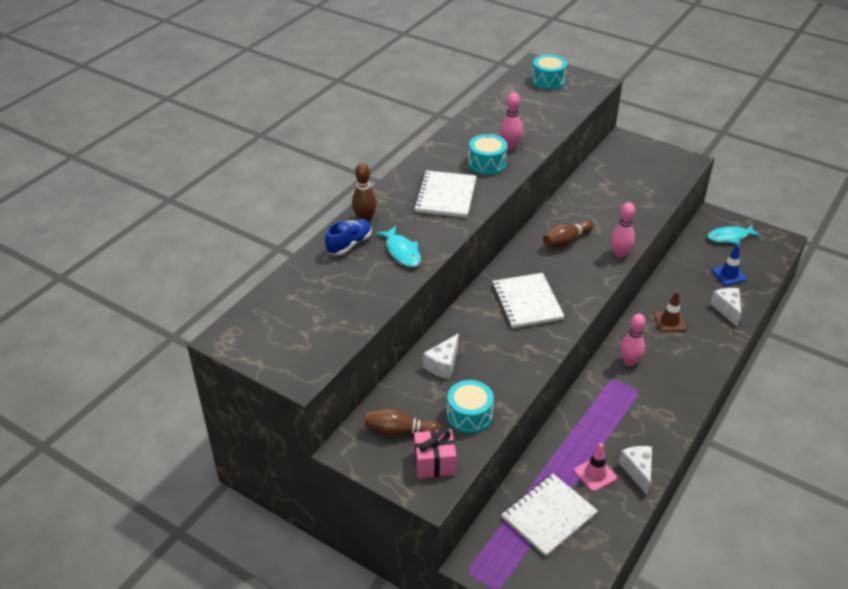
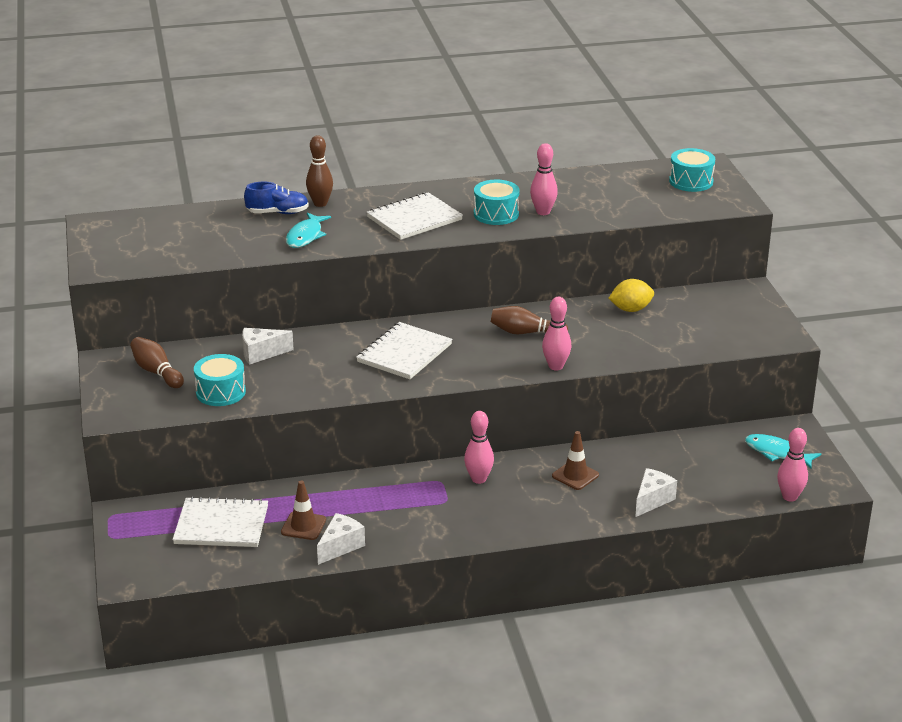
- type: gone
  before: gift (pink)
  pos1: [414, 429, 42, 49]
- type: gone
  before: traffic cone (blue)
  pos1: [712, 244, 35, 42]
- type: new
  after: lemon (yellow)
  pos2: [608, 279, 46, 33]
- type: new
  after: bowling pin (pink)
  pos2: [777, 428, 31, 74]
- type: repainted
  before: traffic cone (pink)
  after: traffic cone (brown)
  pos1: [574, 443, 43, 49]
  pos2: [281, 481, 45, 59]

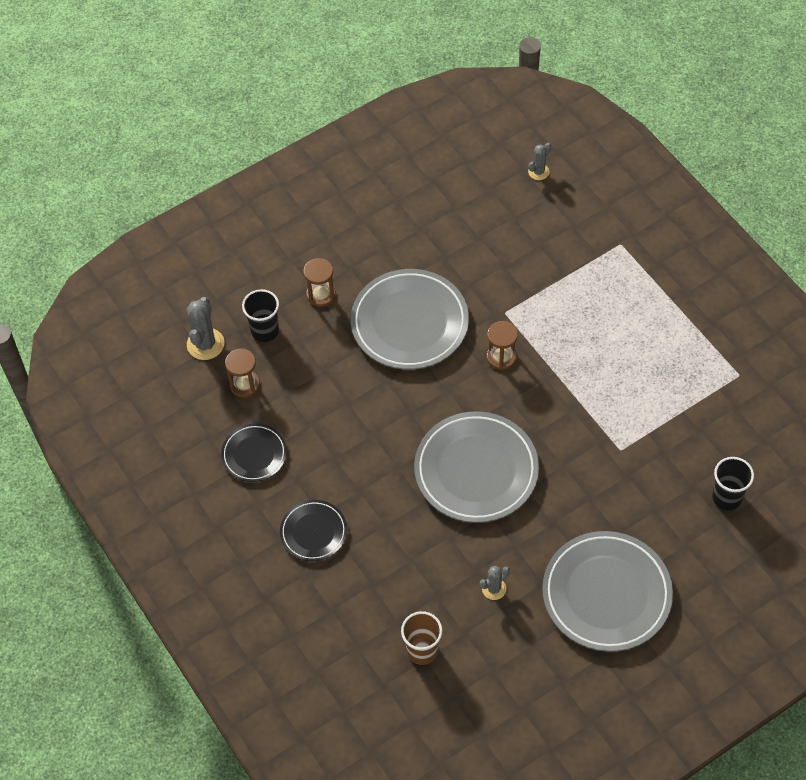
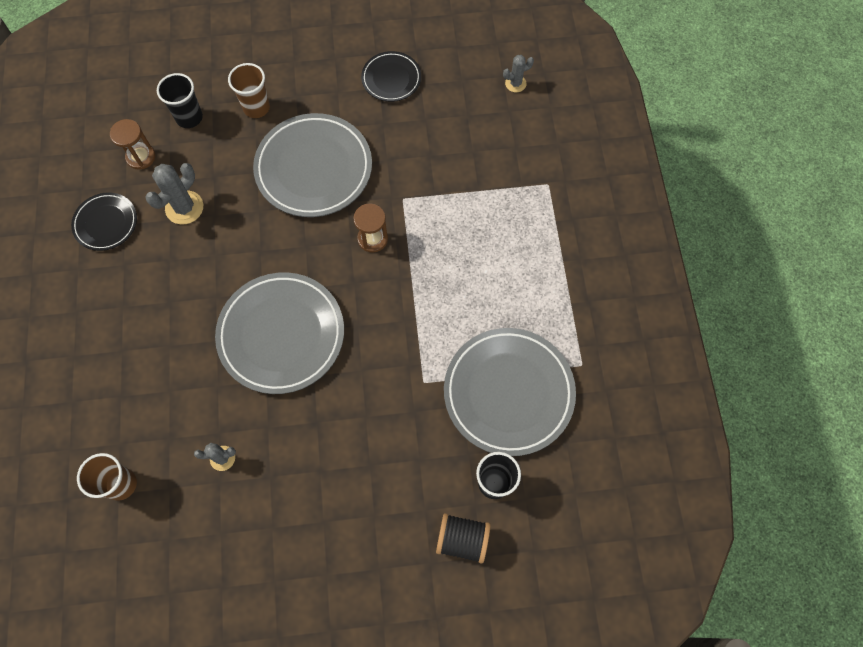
- type: new
  after: spool (black)
  pos2: [436, 513, 55, 51]
- type: shifted
  before: cactus (grey)
  pos1: [187, 297, 37, 63]
  pos2: [145, 163, 58, 62]
- type: shifted
  before: plate (black)
  pos1: [280, 500, 67, 61]
  pos2: [361, 51, 60, 51]
- type: shifted
  before: plate (grey)
  pos1: [542, 531, 131, 121]
  pos2: [444, 328, 132, 128]
- type: swapped
  before: hourglass (brown)
  after: cup (brown)
  pos1: [304, 258, 32, 49]
  pos2: [228, 63, 42, 55]

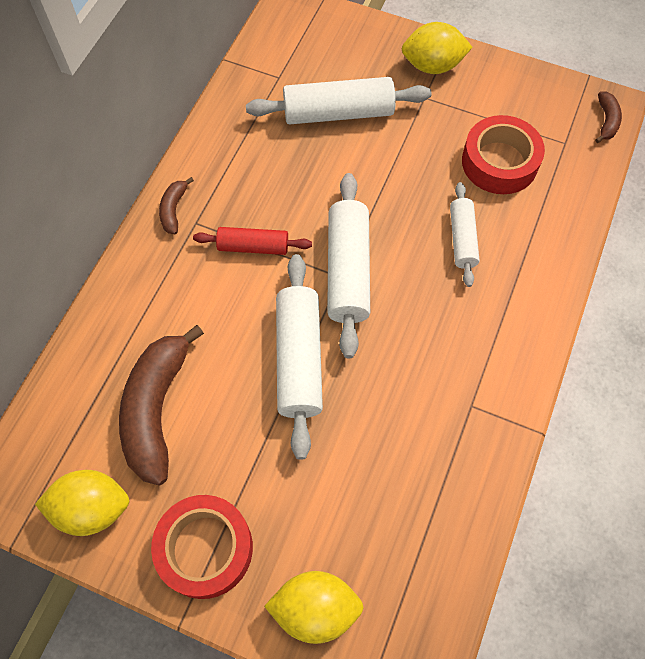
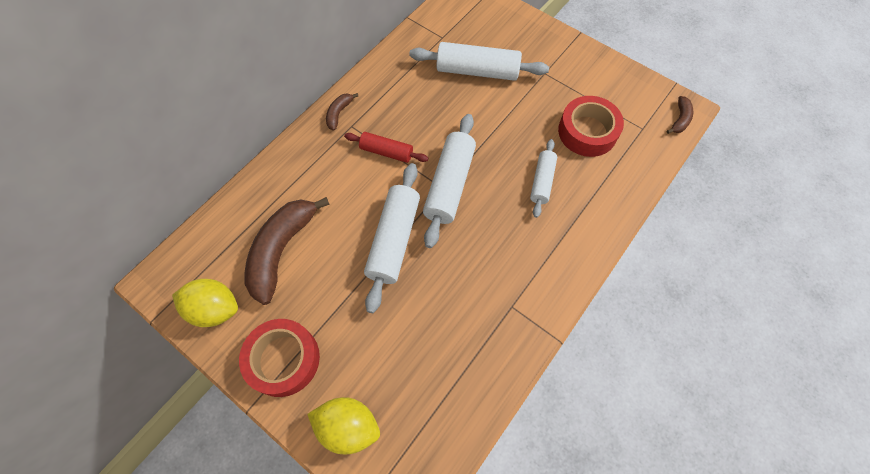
- type: gone
  before: lemon (yellow)
  pos1: [402, 22, 71, 52]

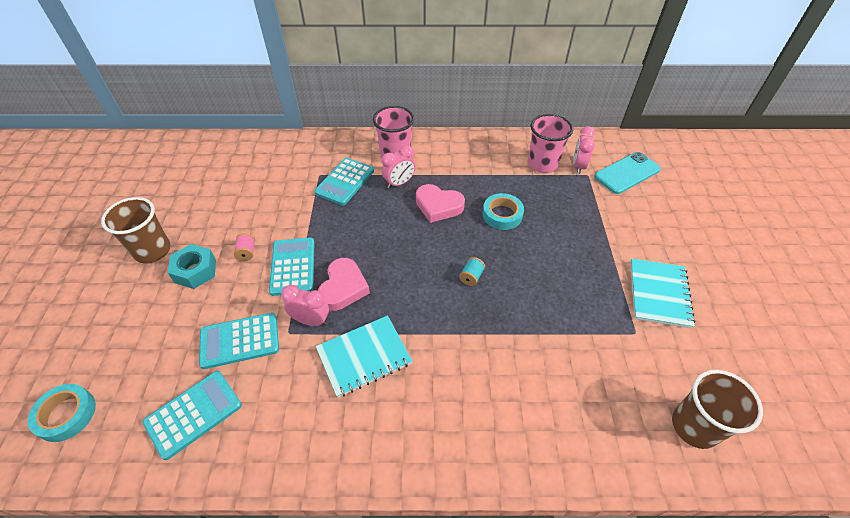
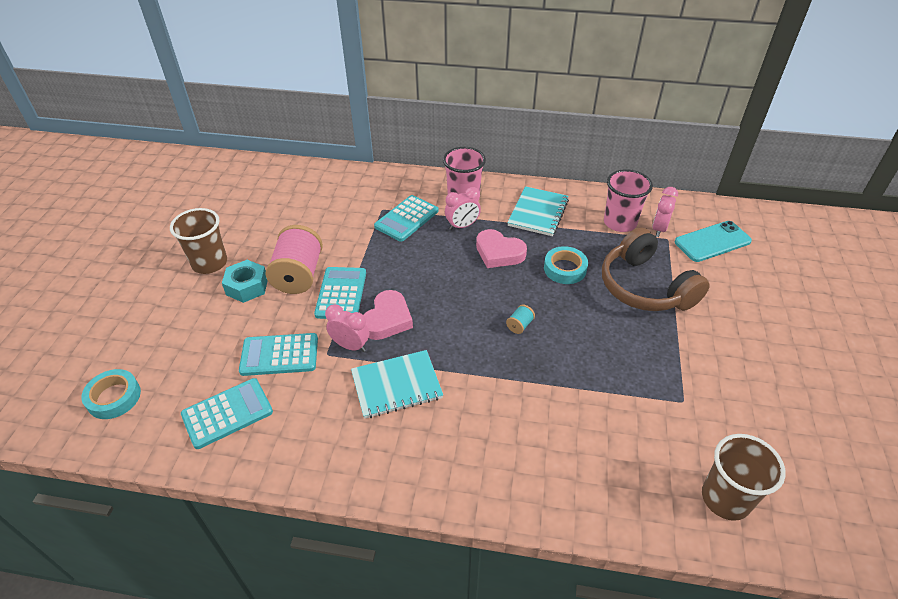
- type: new
  after: headphones (brown)
  pos2: [602, 228, 108, 83]
- type: shifted
  before: notebook (turquoise)
  pos1: [630, 258, 65, 70]
  pos2: [507, 186, 62, 50]
- type: scaled
  before: spool (pink)
  pos1: [234, 233, 21, 28]
  pos2: [266, 225, 57, 69]
  scale: 2.46

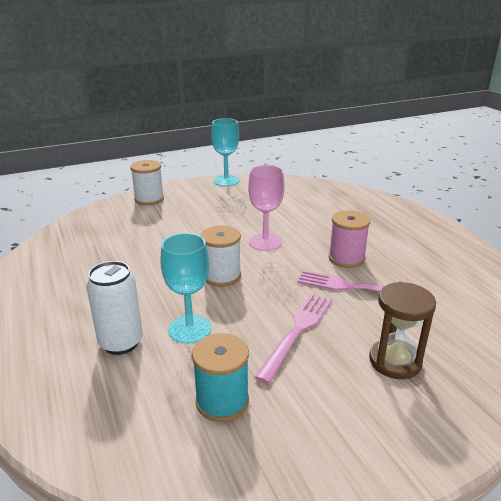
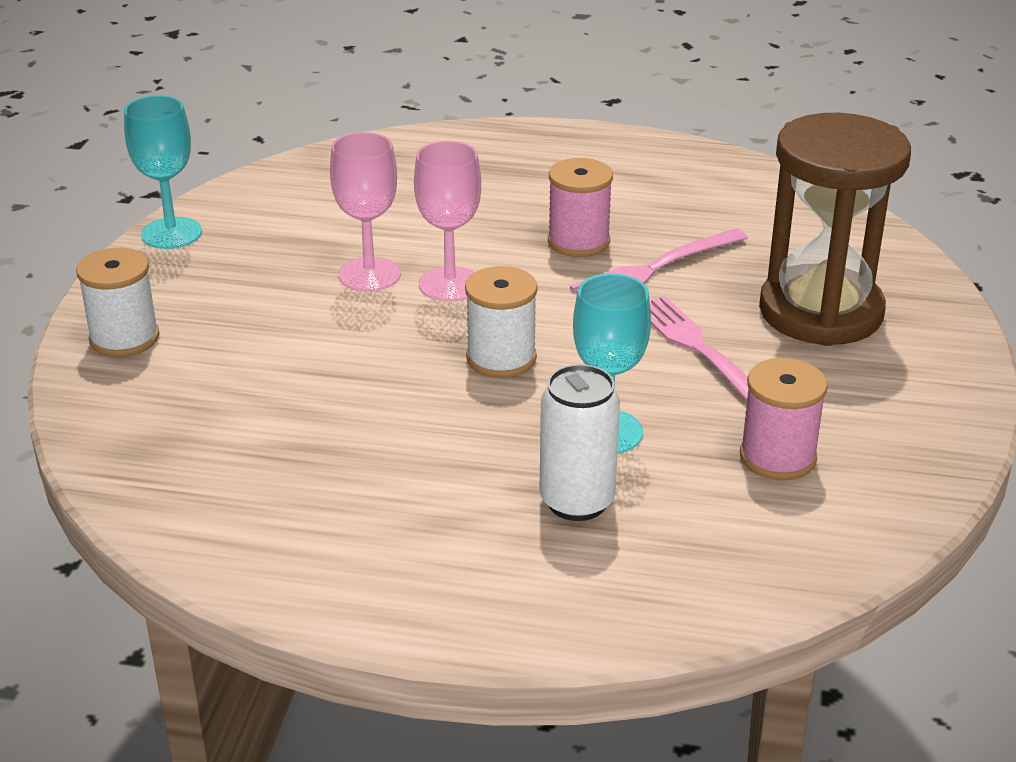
- type: new
  after: goblet (pink)
  pos2: [330, 132, 71, 160]
- type: repainted
  before: spool (turquoise)
  after: spool (pink)
  pos1: [192, 333, 57, 89]
  pos2: [740, 358, 88, 122]
- type: scaled
  before: hourglass (brown)
  pos1: [369, 282, 67, 97]
  pos2: [759, 113, 152, 233]
  scale: 1.74

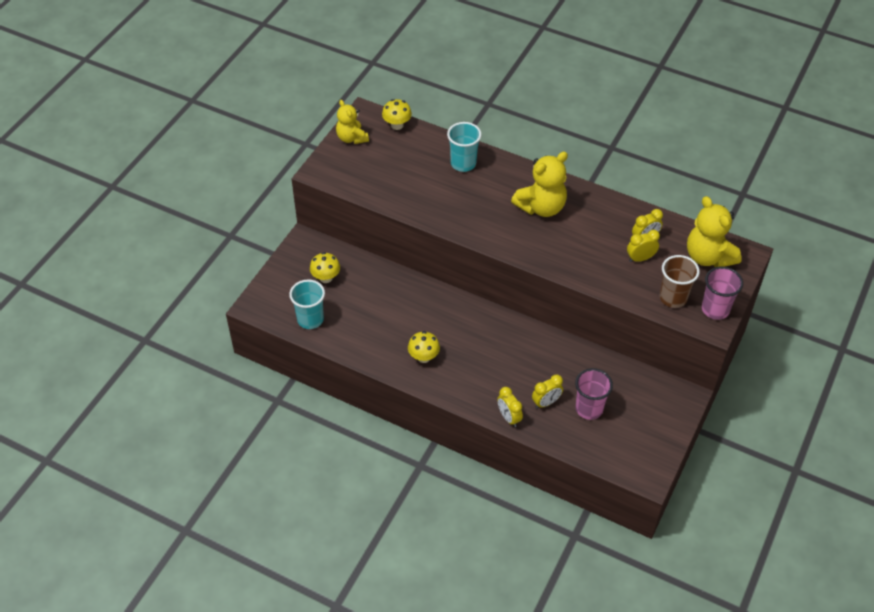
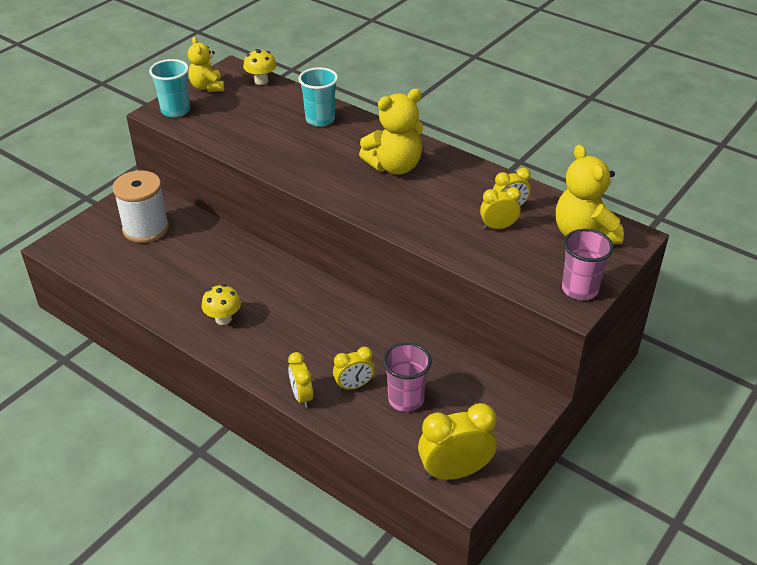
- type: gone
  before: cup (brown)
  pos1: [660, 255, 40, 53]
- type: new
  after: clock (yellow)
  pos2: [418, 403, 79, 77]
- type: shifted
  before: cup (turquoise)
  pos1: [289, 279, 36, 50]
  pos2: [149, 59, 41, 59]
- type: swapped
  before: mushroom (yellow)
  after: spool (white)
  pos1: [310, 252, 30, 31]
  pos2: [112, 170, 57, 73]

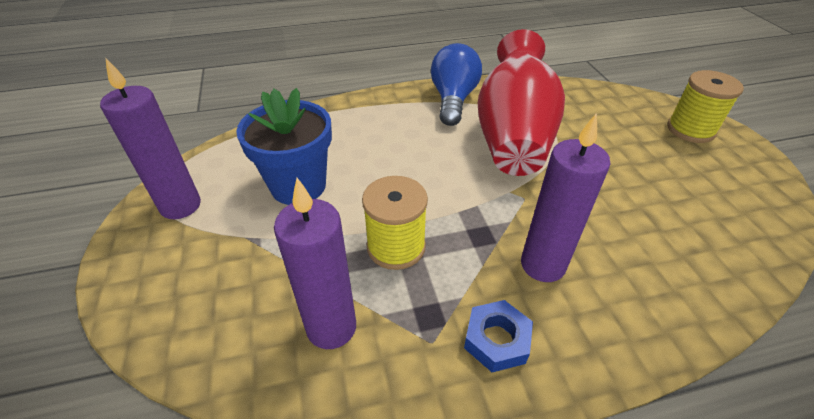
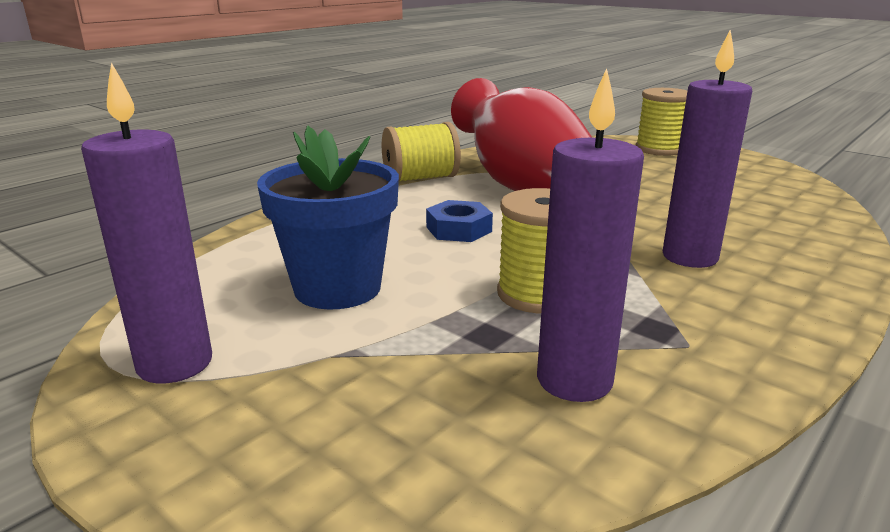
- type: shifted
  before: nut (blue)
  pos1: [464, 300, 69, 72]
  pos2: [426, 200, 67, 42]
- type: swapped
  before: light bulb (blue)
  after: spool (yellow)
  pos1: [431, 43, 51, 83]
  pos2: [382, 122, 79, 59]

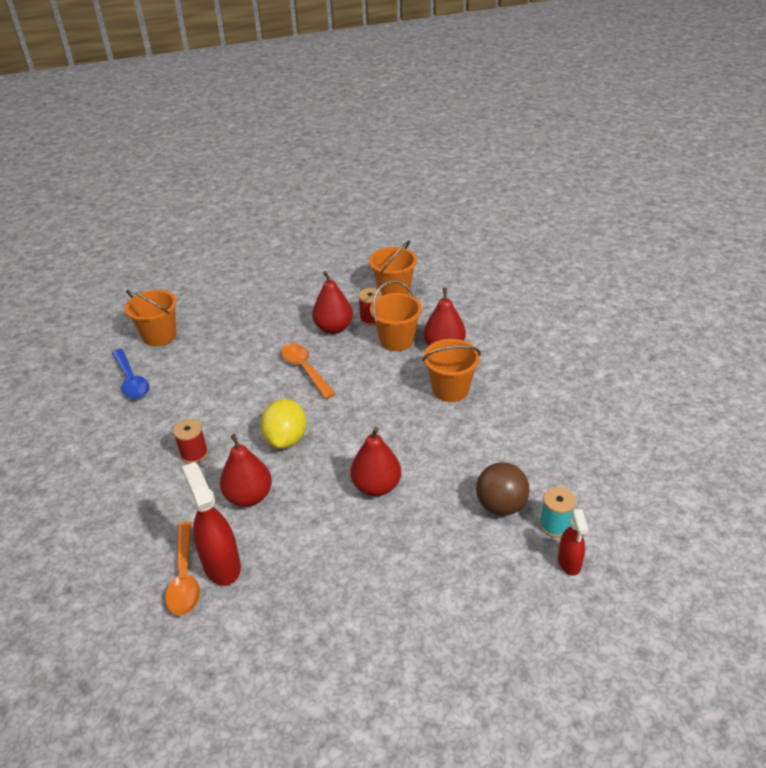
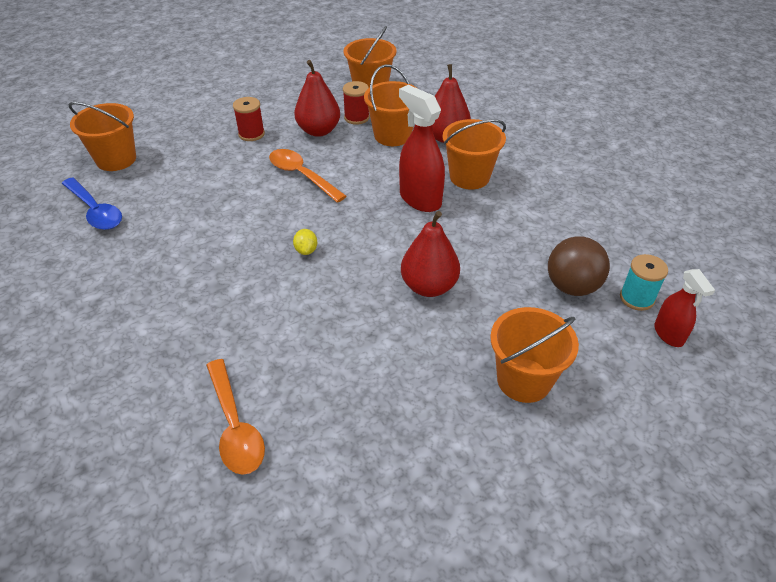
- type: gone
  before: pear (red)
  pos1: [220, 434, 52, 73]
- type: new
  after: bucket (orange)
  pos2: [490, 307, 89, 96]
- type: shifted
  before: spool (red)
  pos1: [173, 419, 35, 45]
  pos2: [233, 97, 32, 44]
- type: shifted
  before: spray bottle (red)
  pos1: [182, 462, 59, 124]
  pos2: [399, 85, 46, 127]
- type: scaled
  before: lemon (yellow)
  pos1: [261, 399, 45, 50]
  pos2: [293, 229, 24, 26]
  scale: 0.46

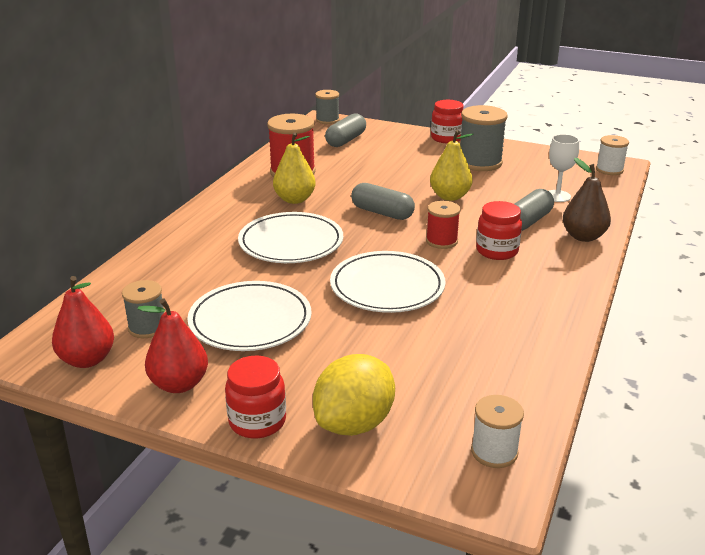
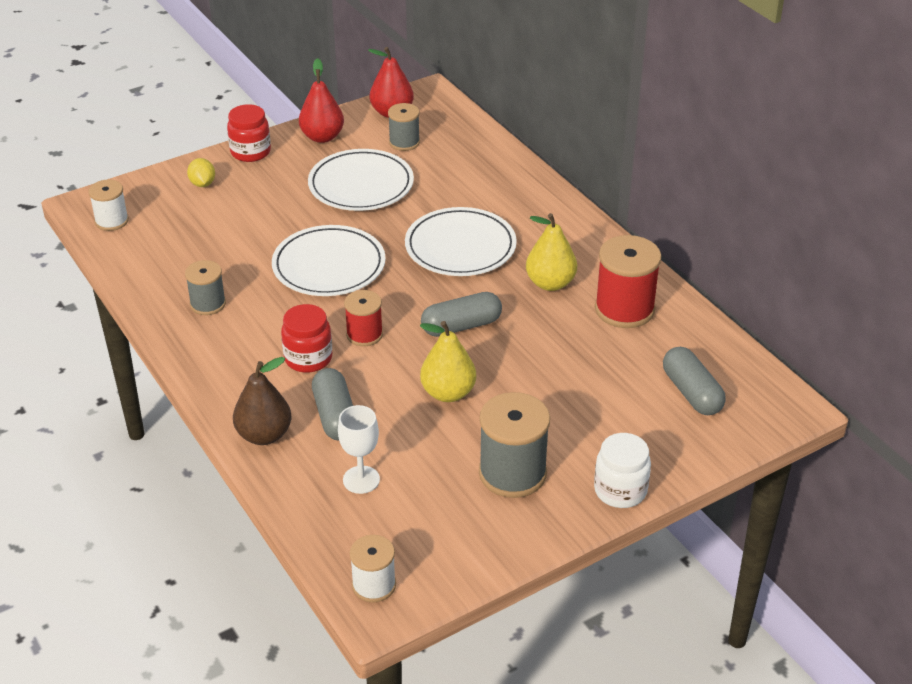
- type: shifted
  before: spool (grey)
  pos1: [315, 90, 25, 34]
  pos2: [185, 260, 41, 55]
- type: repainted
  before: jar (red)
  after: jar (white)
  pos1: [431, 100, 33, 43]
  pos2: [594, 433, 57, 75]
- type: scaled
  before: lemon (yellow)
  pos1: [313, 354, 82, 82]
  pos2: [187, 158, 28, 29]
  scale: 0.5

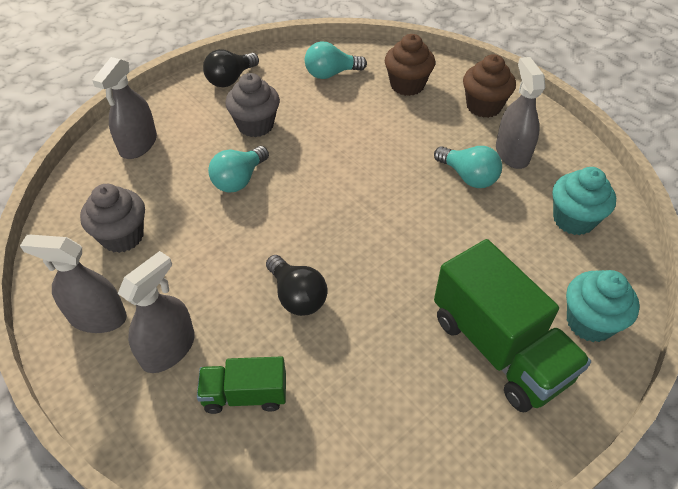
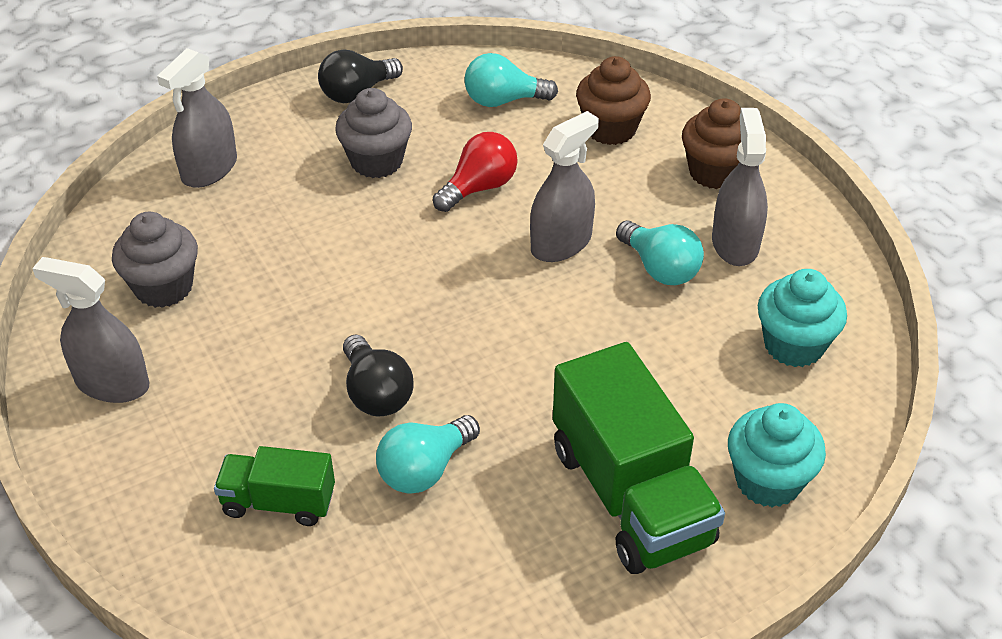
- type: new
  after: light bulb (red)
  pos2: [433, 132, 85, 80]
- type: shifted
  before: spray bottle (grey)
  pos1: [118, 251, 77, 122]
  pos2: [530, 111, 69, 151]
- type: shifted
  before: light bulb (turquoise)
  pos1: [208, 146, 61, 47]
  pos2: [376, 415, 104, 79]

